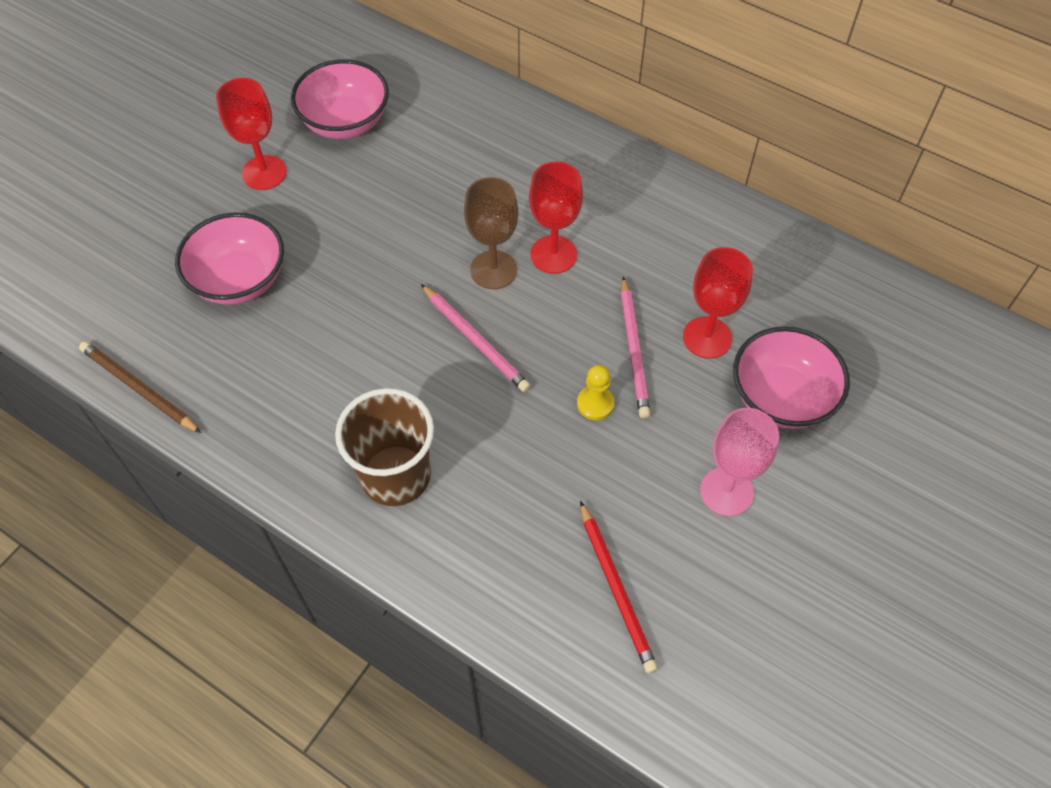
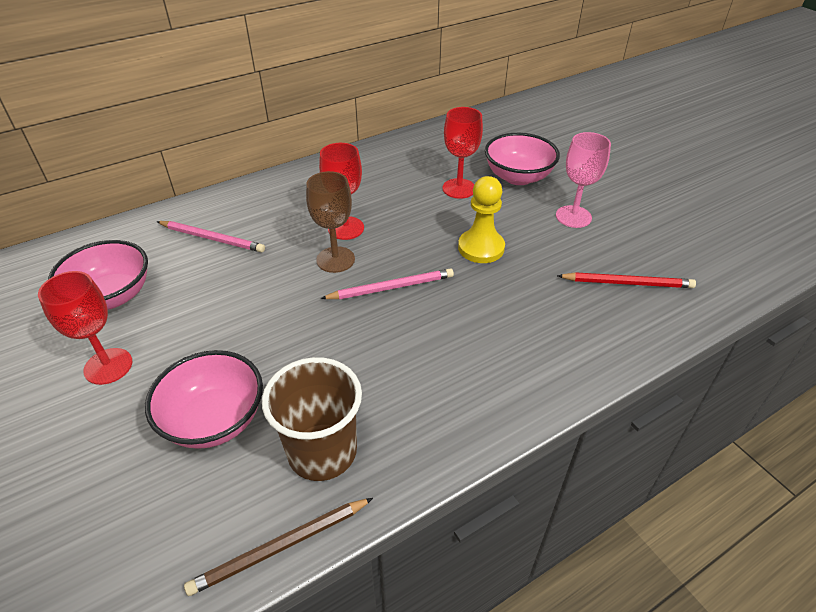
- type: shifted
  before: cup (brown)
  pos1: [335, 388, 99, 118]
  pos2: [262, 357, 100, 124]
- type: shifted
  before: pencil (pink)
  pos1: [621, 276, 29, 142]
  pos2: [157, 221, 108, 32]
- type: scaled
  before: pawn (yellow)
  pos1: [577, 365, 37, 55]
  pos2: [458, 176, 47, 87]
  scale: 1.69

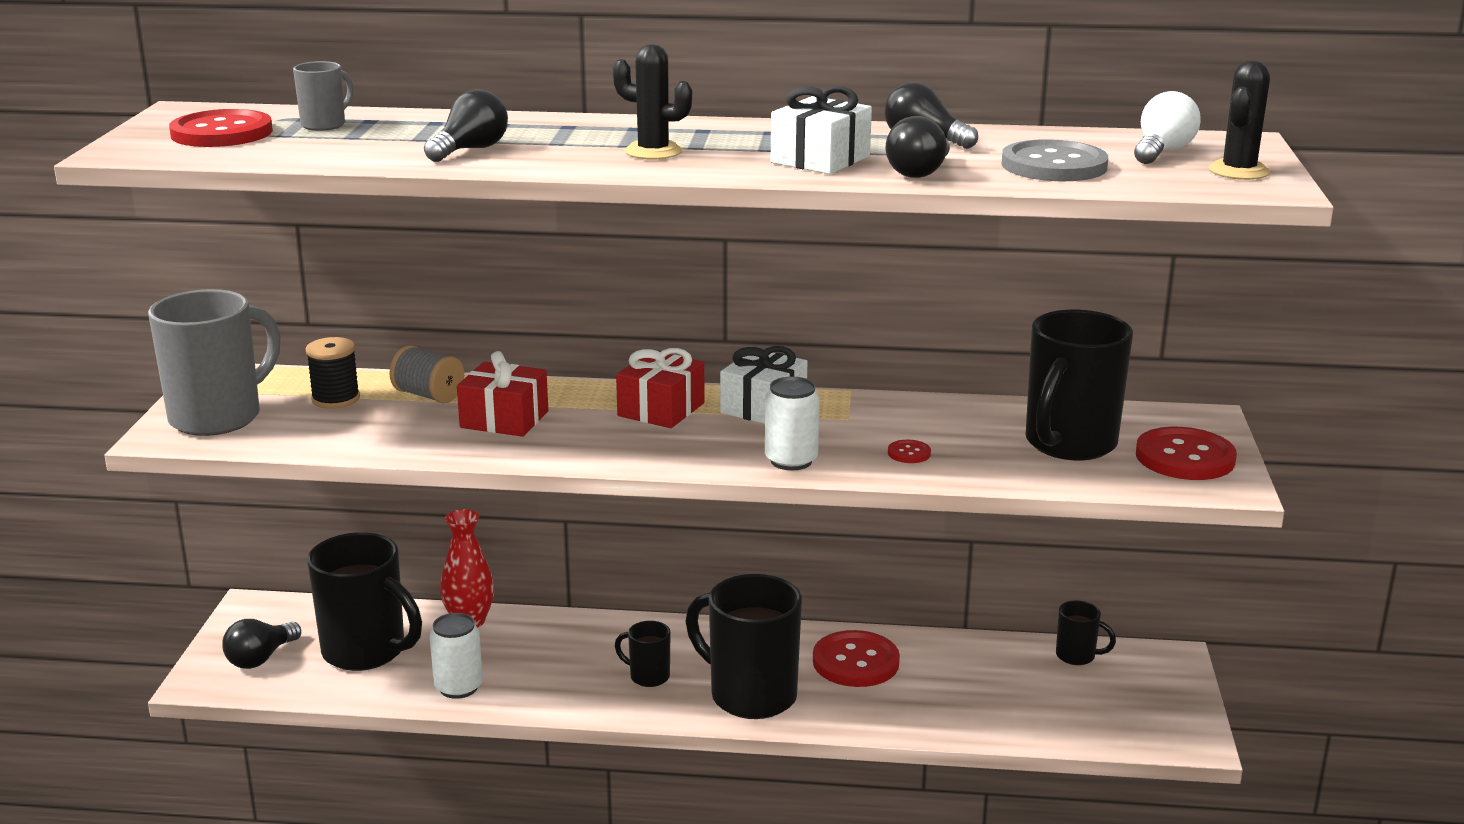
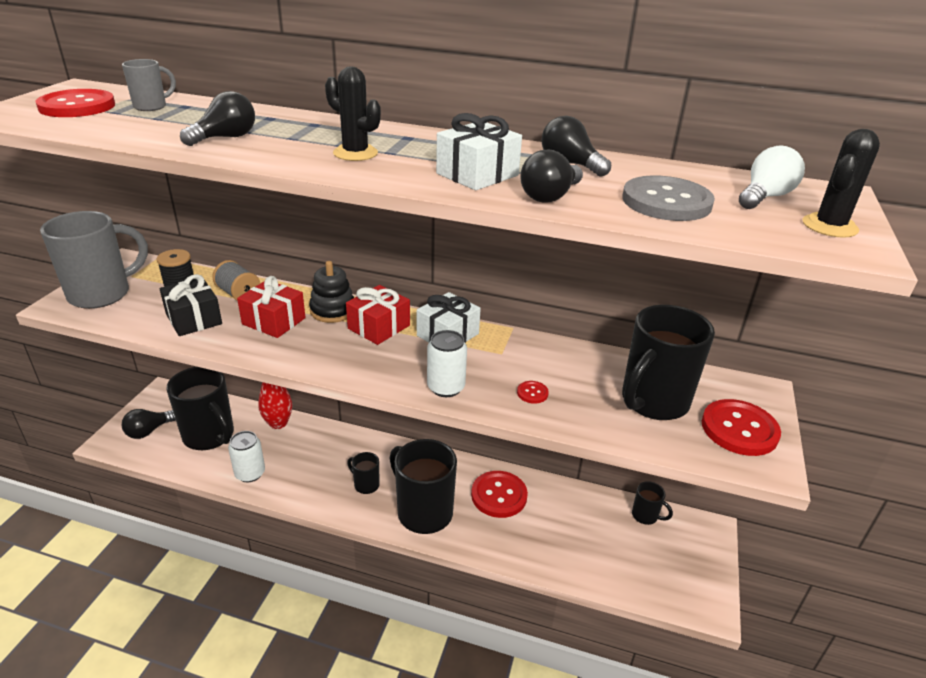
- type: new
  after: gift (black)
  pos2: [160, 274, 62, 62]
- type: new
  after: stacking toy (black)
  pos2: [309, 261, 45, 62]

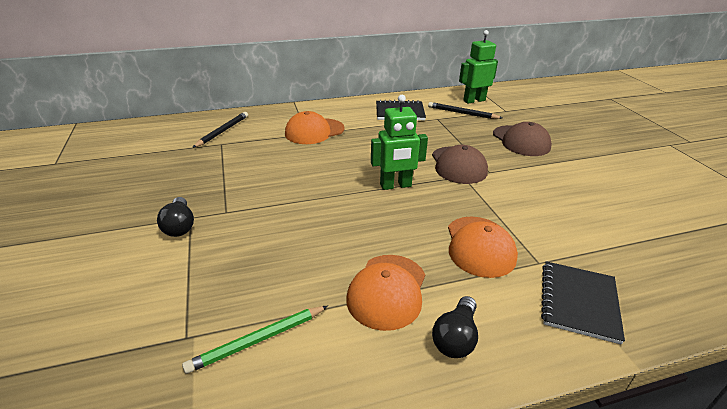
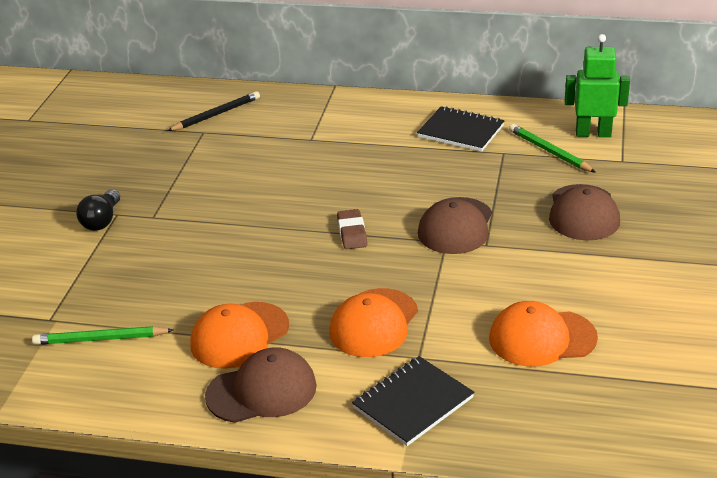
- type: shifted
  before: cap (orange)
  pos1: [285, 111, 60, 33]
  pos2: [489, 301, 109, 66]
- type: swapped
  before: robot (green)
  after: eraser (brown)
  pos1: [371, 95, 57, 95]
  pos2: [337, 209, 30, 41]
- type: swapped
  before: light bulb (black)
  after: cap (brown)
  pos1: [432, 296, 46, 62]
  pos2: [205, 348, 112, 75]
- type: repainted
  before: pencil (black)
  after: pencil (green)
  pos1: [428, 102, 74, 17]
  pos2: [509, 124, 87, 49]

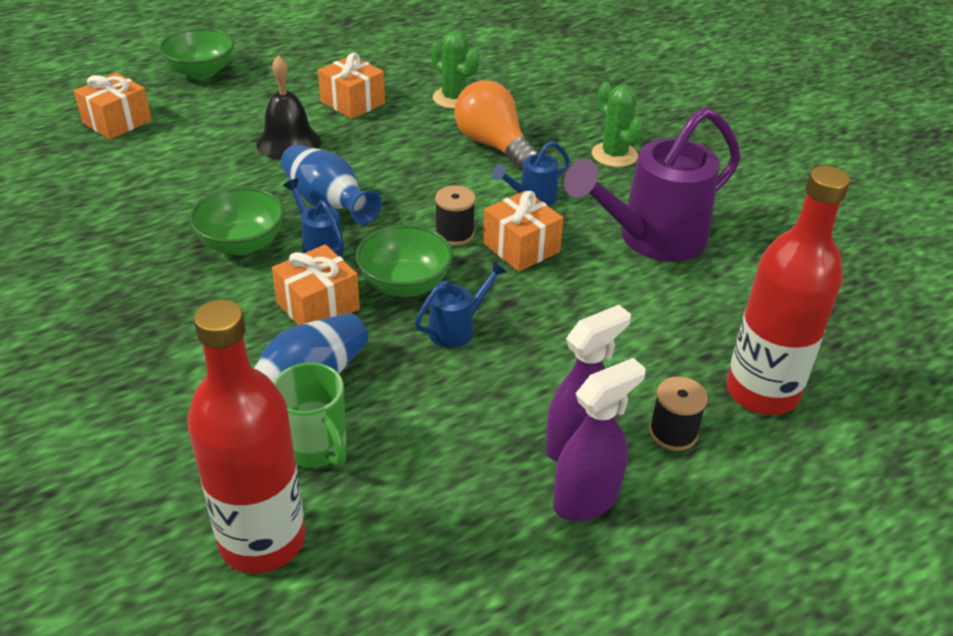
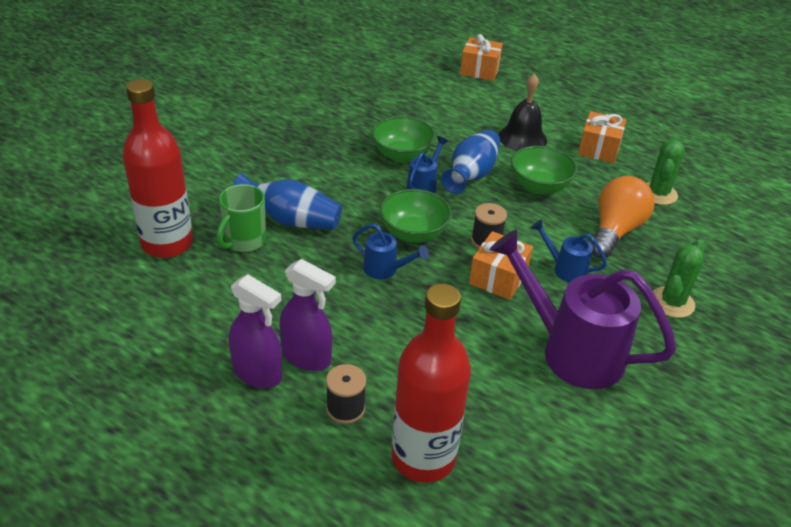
- type: gone
  before: gift (orange)
  pos1: [272, 244, 88, 81]
- type: shifted
  before: bowl (green)
  pos1: [159, 28, 75, 52]
  pos2: [511, 146, 66, 49]

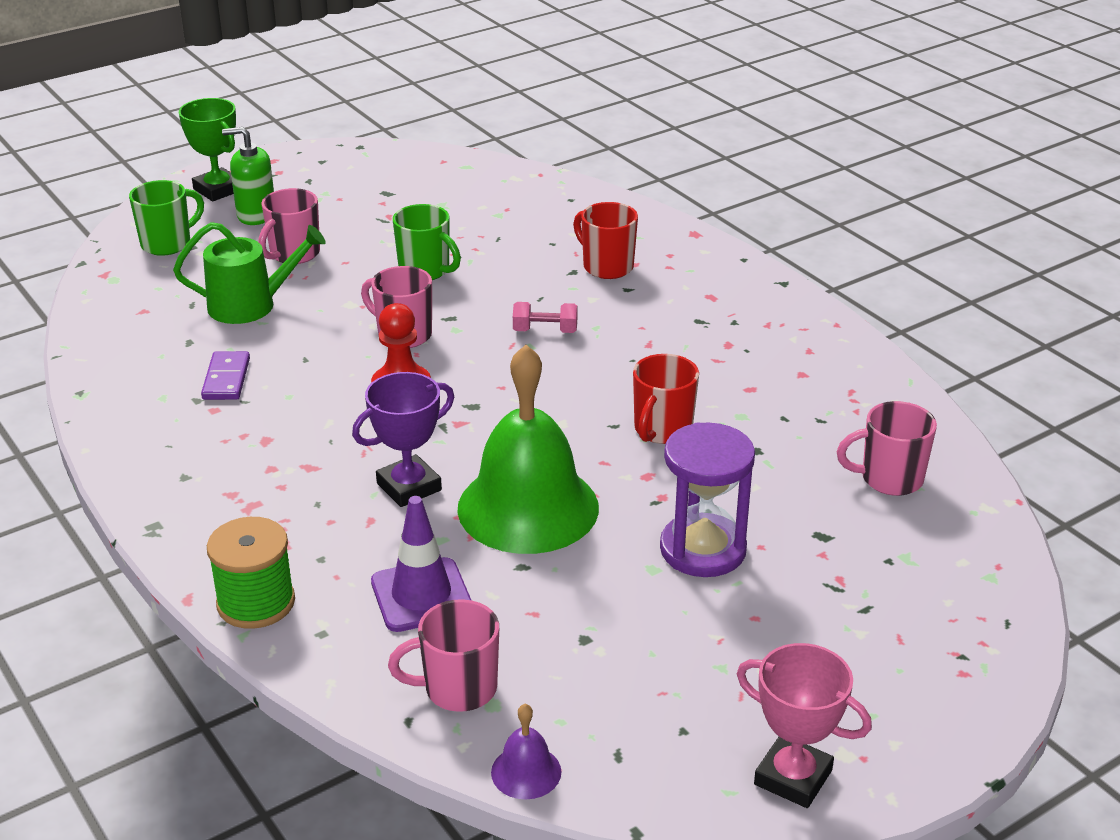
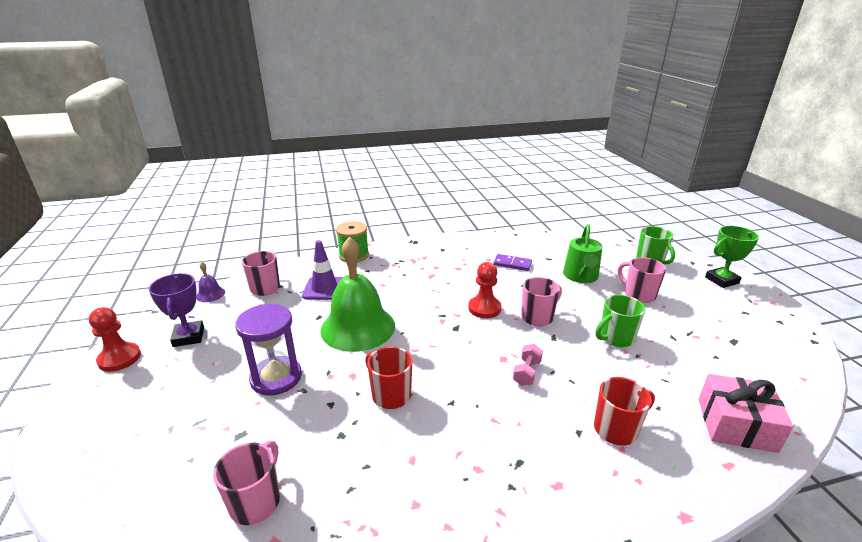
- type: gone
  before: soap dispenser (green)
  pos1: [222, 127, 52, 98]
- type: new
  after: gift (pink)
  pos2: [698, 374, 96, 79]
- type: shifted
  before: trophy (purple)
  pos1: [352, 372, 102, 135]
  pos2: [149, 273, 55, 74]
- type: swapped
  before: trophy (pink)
  after: pawn (red)
  pos1: [737, 643, 135, 165]
  pos2: [89, 307, 52, 65]

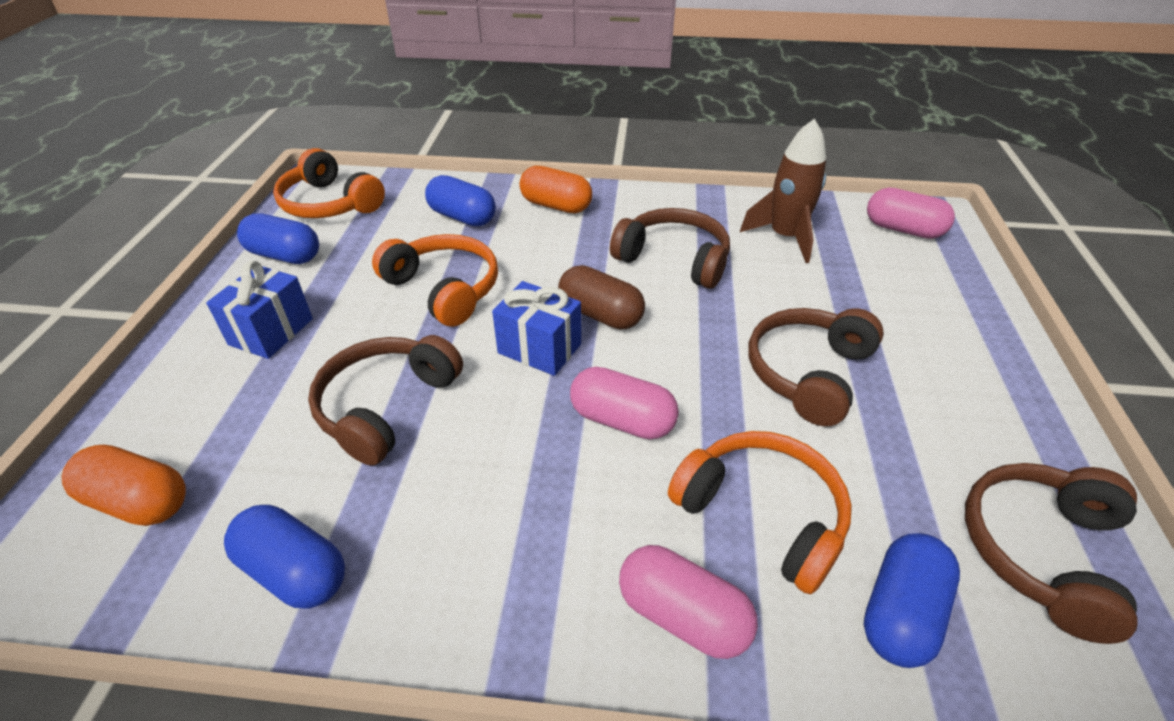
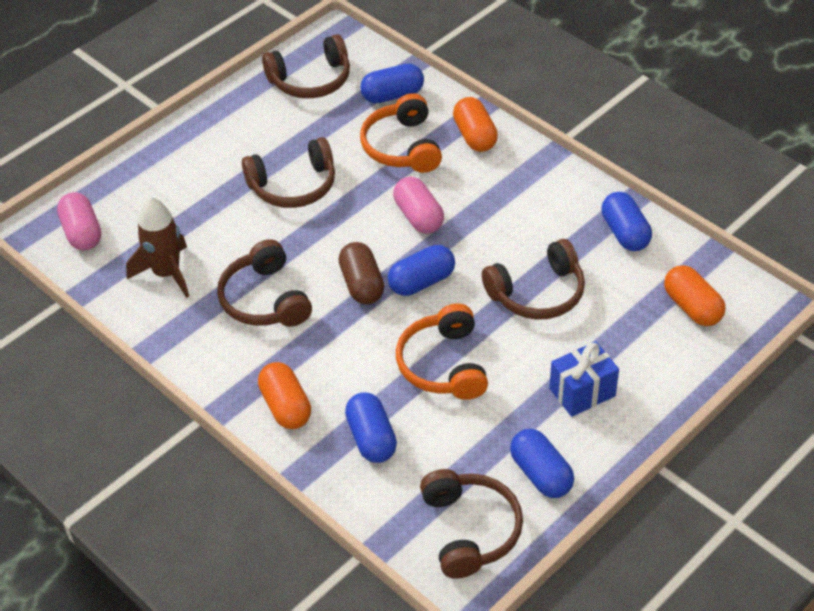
- type: swapped
  before: gift (blue)
  after: capsule (blue)
  pos1: [492, 281, 89, 95]
  pos2: [388, 245, 67, 51]
- type: repainted
  before: headphones (orange)
  after: headphones (brown)
  pos1: [273, 148, 112, 70]
  pos2: [420, 469, 103, 110]
- type: repainted
  before: capsule (pink)
  after: capsule (orange)
  pos1: [619, 545, 139, 114]
  pos2: [453, 97, 45, 55]

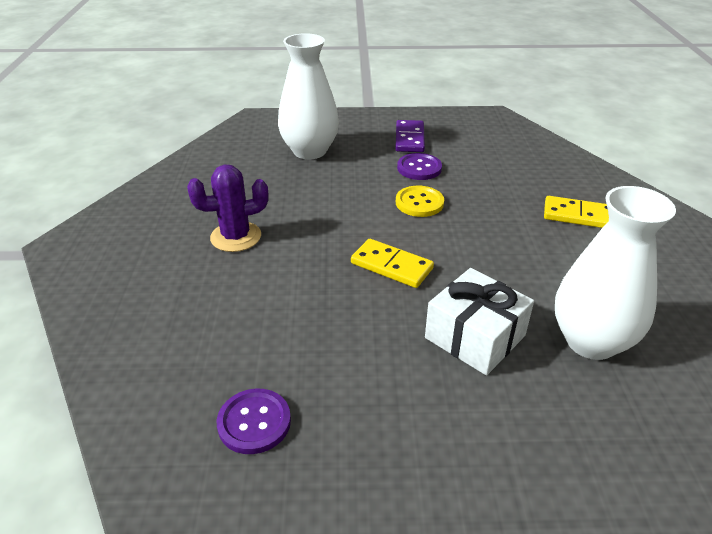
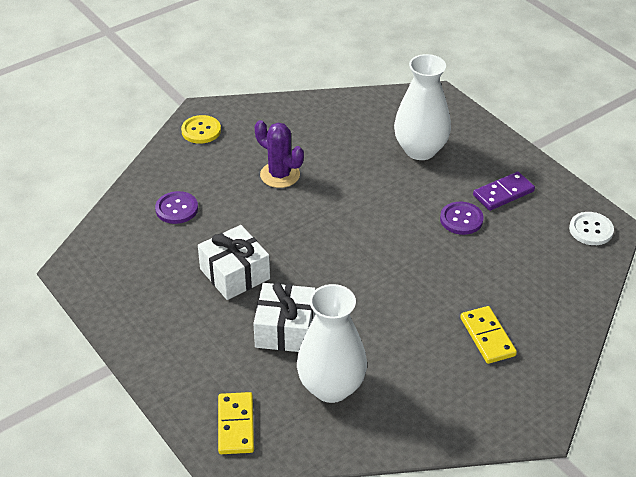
- type: new
  after: gift (white)
  pos2: [198, 225, 72, 75]
- type: new
  after: button (white)
  pos2: [569, 212, 45, 33]
- type: shifted
  before: button (purple)
  pos1: [217, 389, 74, 65]
  pos2: [155, 191, 43, 33]
- type: shifted
  before: domino (yellow)
  pos1: [351, 239, 83, 49]
  pos2: [218, 392, 36, 62]
- type: shifted
  before: button (yellow)
  pos1: [396, 186, 48, 31]
  pos2: [181, 115, 40, 29]

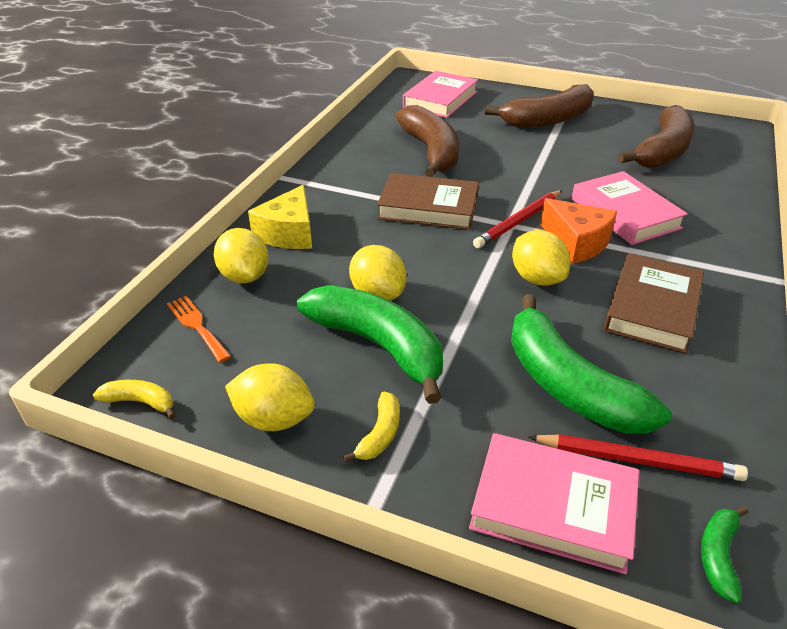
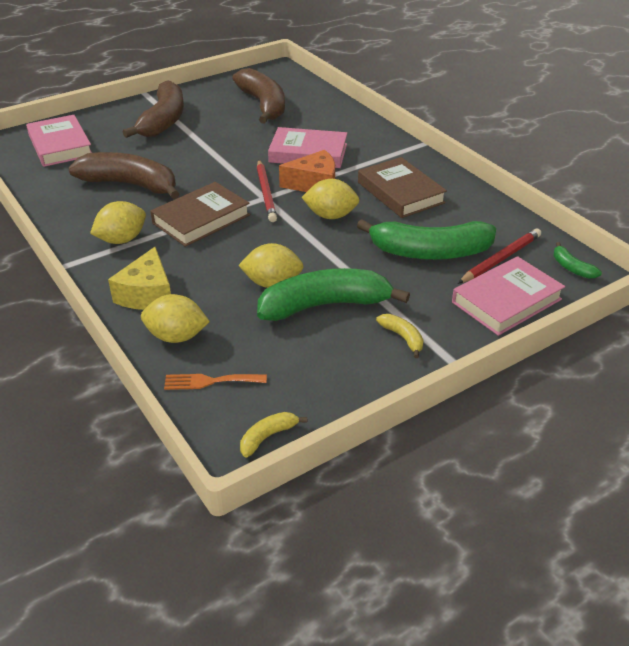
- type: shifted
  before: lemon (yellow)
  pos1: [225, 363, 90, 68]
  pos2: [90, 201, 56, 43]
- type: rotated
  before: cheese (yellow)
  pos1: [248, 185, 64, 64]
  pos2: [108, 247, 63, 63]
  turn: 45

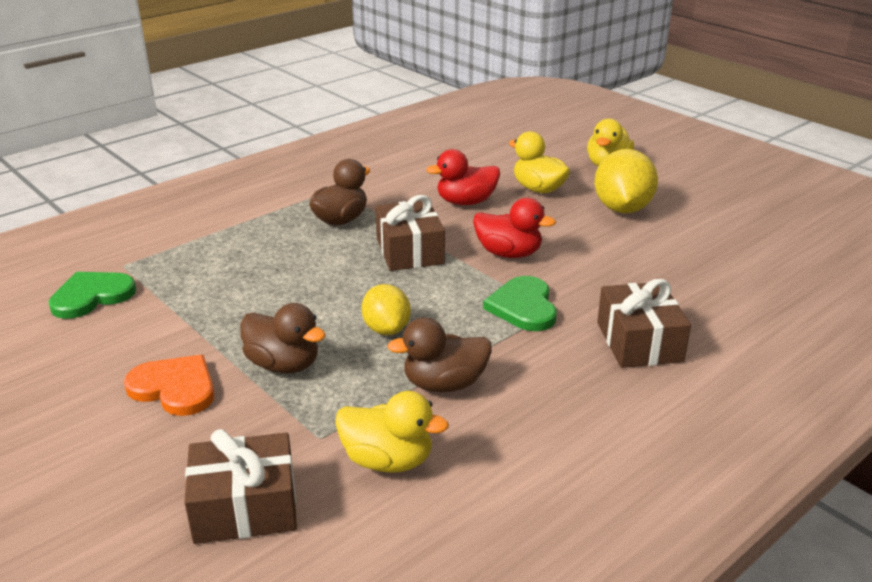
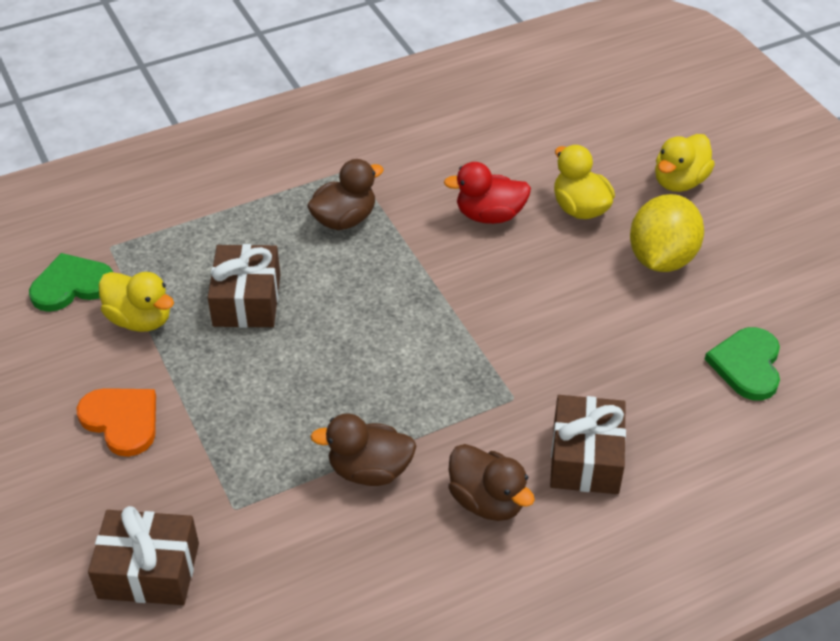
- type: gone
  before: lemon (yellow)
  pos1: [361, 284, 50, 51]
- type: gone
  before: duck (red)
  pos1: [473, 198, 83, 60]
- type: shifted
  before: duck (brown)
  pos1: [240, 303, 86, 70]
  pos2: [448, 444, 87, 77]
- type: shifted
  before: duck (yellow)
  pos1: [335, 391, 114, 82]
  pos2: [99, 272, 75, 60]
- type: shifted
  before: gift (brown)
  pos1: [375, 195, 70, 76]
  pos2: [208, 244, 72, 84]
- type: shifted
  before: heart (green)
  pos1: [483, 276, 74, 55]
  pos2: [704, 327, 76, 73]

